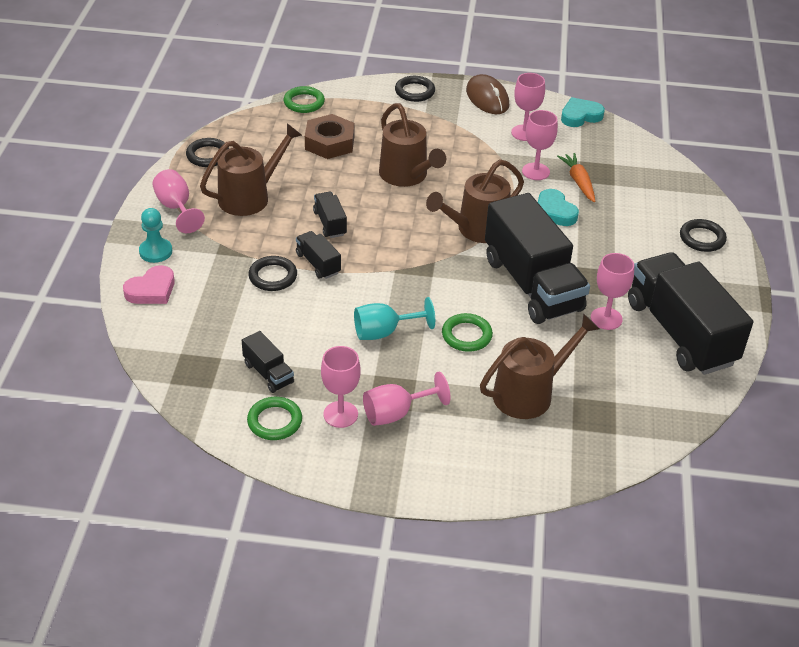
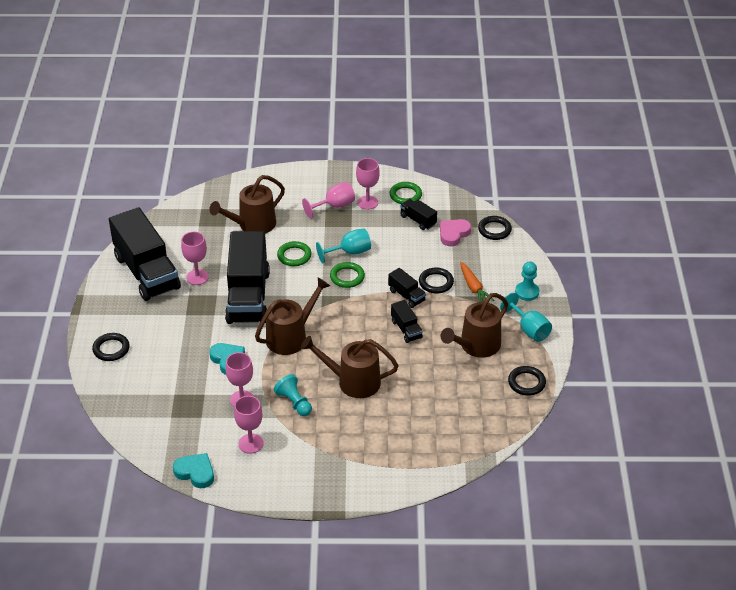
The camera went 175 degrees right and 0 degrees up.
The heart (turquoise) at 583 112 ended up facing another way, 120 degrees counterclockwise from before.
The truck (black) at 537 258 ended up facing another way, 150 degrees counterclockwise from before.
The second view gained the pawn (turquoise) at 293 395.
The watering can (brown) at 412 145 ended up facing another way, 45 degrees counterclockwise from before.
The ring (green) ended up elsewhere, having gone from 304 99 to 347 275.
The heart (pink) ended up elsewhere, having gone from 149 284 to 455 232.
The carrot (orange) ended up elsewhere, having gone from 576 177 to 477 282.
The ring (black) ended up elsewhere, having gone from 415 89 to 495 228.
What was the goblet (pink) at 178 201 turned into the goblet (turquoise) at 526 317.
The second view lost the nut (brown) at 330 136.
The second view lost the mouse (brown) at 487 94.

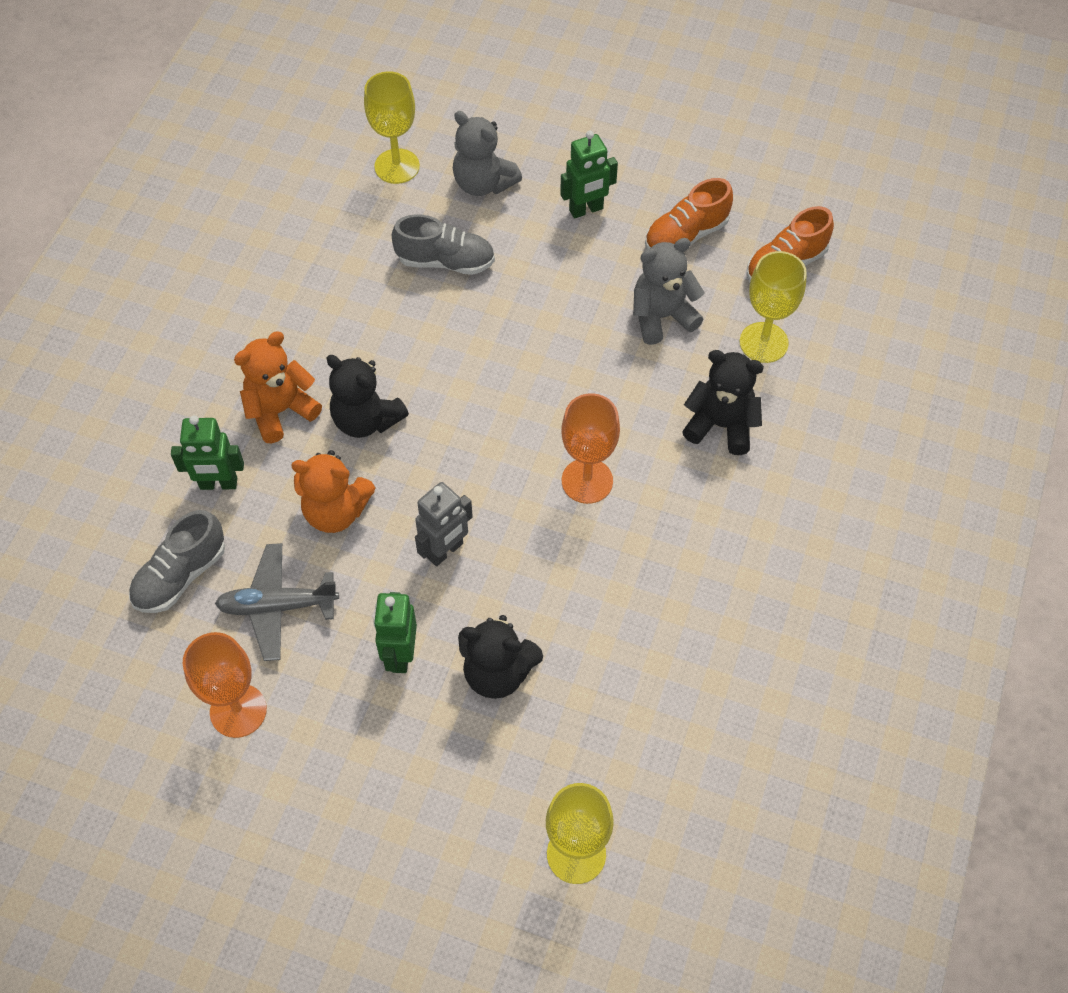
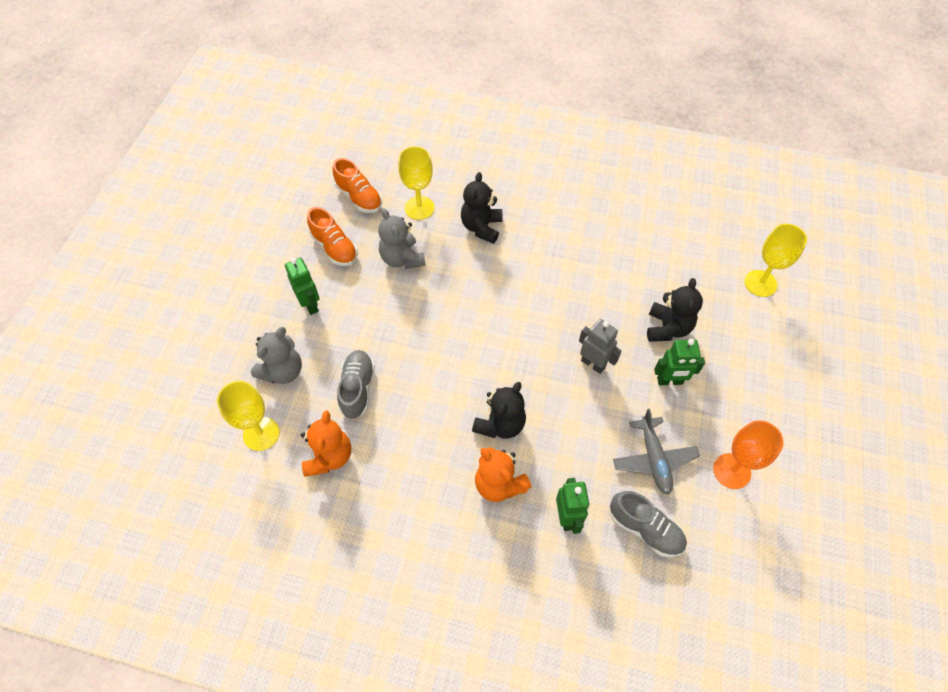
The camera went 95 degrees left and 0 degrees up.
The teddy bear (orange) ended up elsewhere, having gone from 333 491 to 326 443.
The second view lost the goblet (orange) at 590 448.

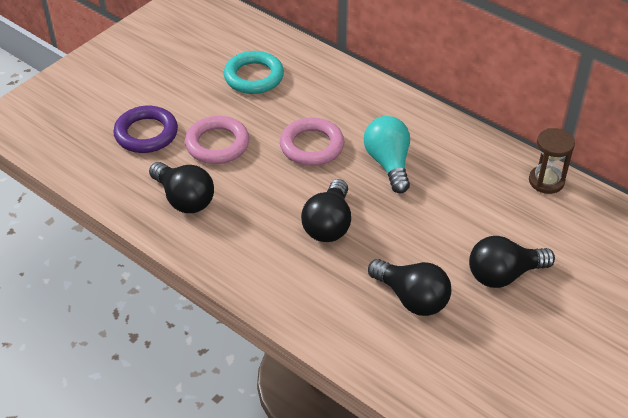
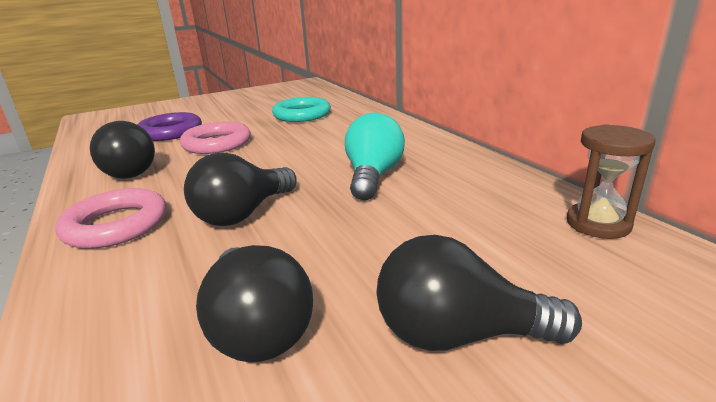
The camera went 25 degrees right and 20 degrees down.
The ring (pink) ended up elsewhere, having gone from 312 141 to 111 218.

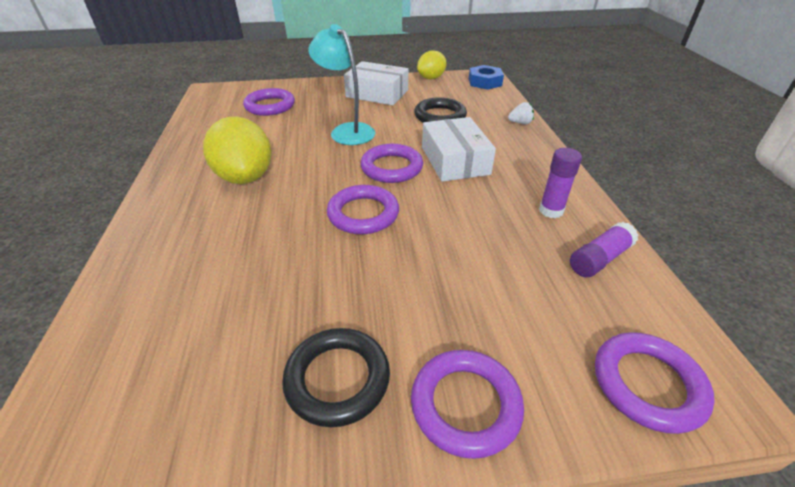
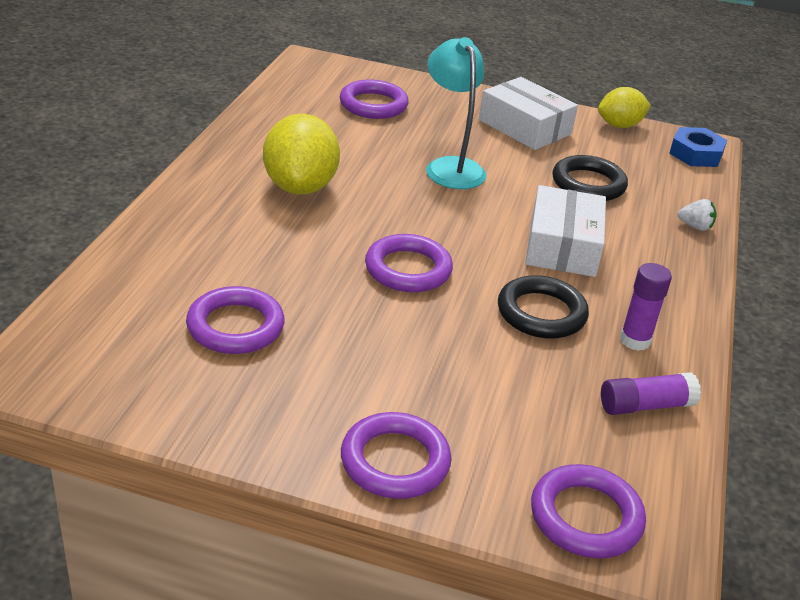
The camera went 20 degrees right and 5 degrees down.
The ring (purple) ended up elsewhere, having gone from 391 163 to 235 320.
The ring (black) ended up elsewhere, having gone from 336 377 to 543 307.

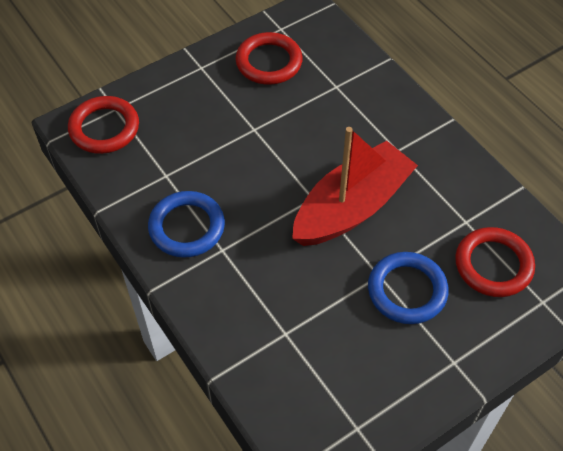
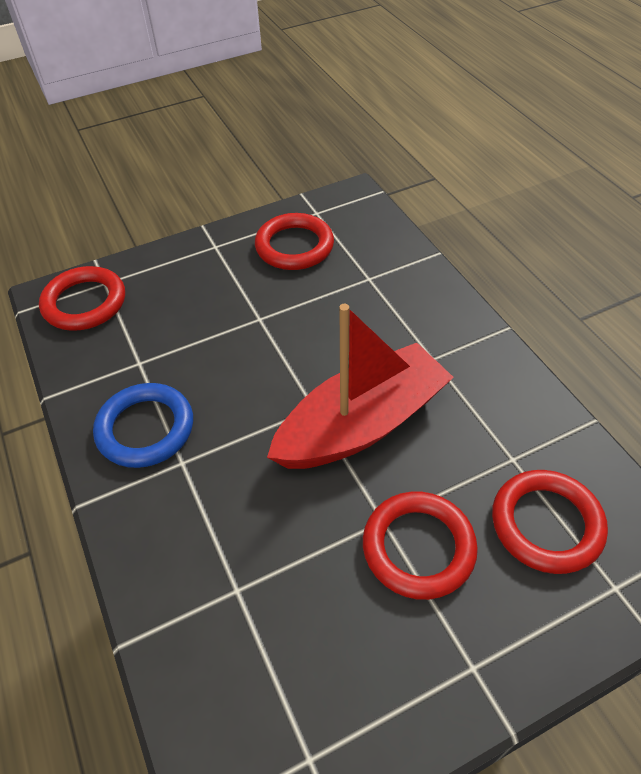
The camera went 10 degrees right and 5 degrees down.
What was the ring (blue) at 408 288 turned into the ring (red) at 420 545.

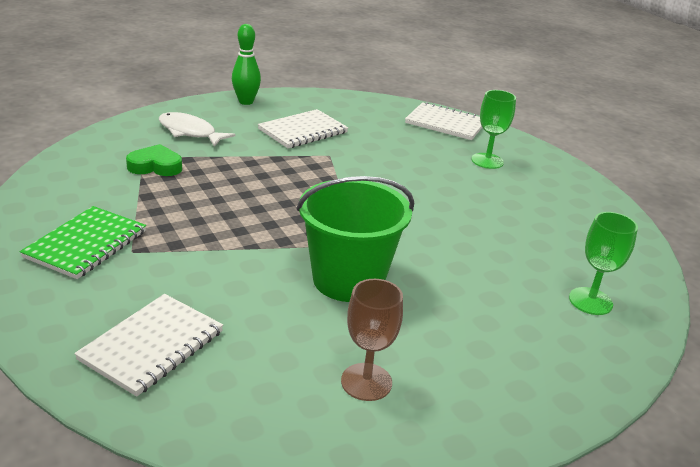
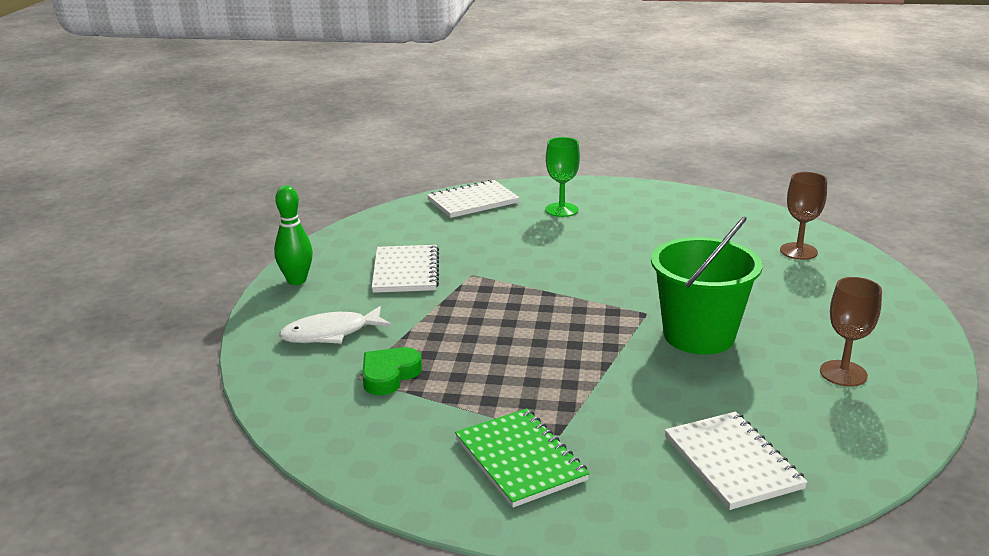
The camera went 50 degrees left and 5 degrees down.
What was the goblet (green) at 603 263 turned into the goblet (brown) at 803 216.

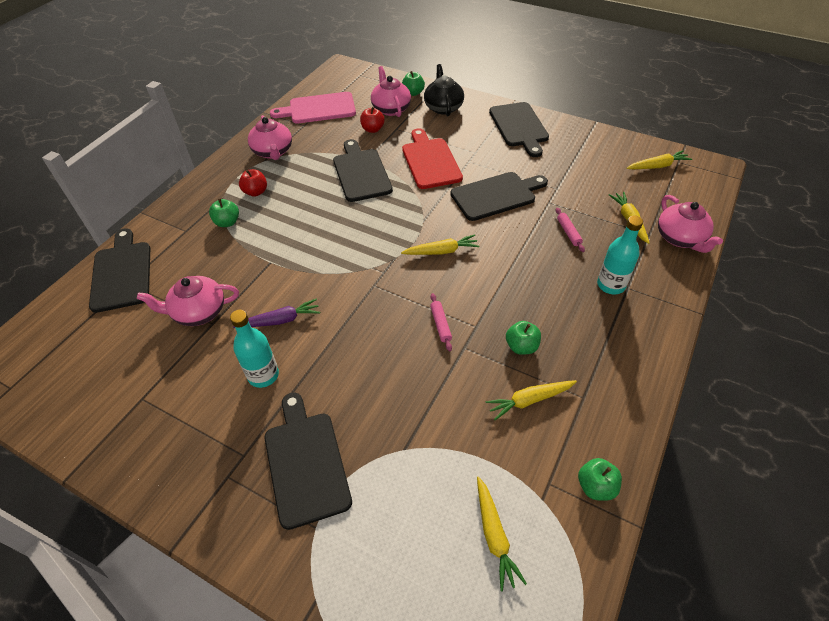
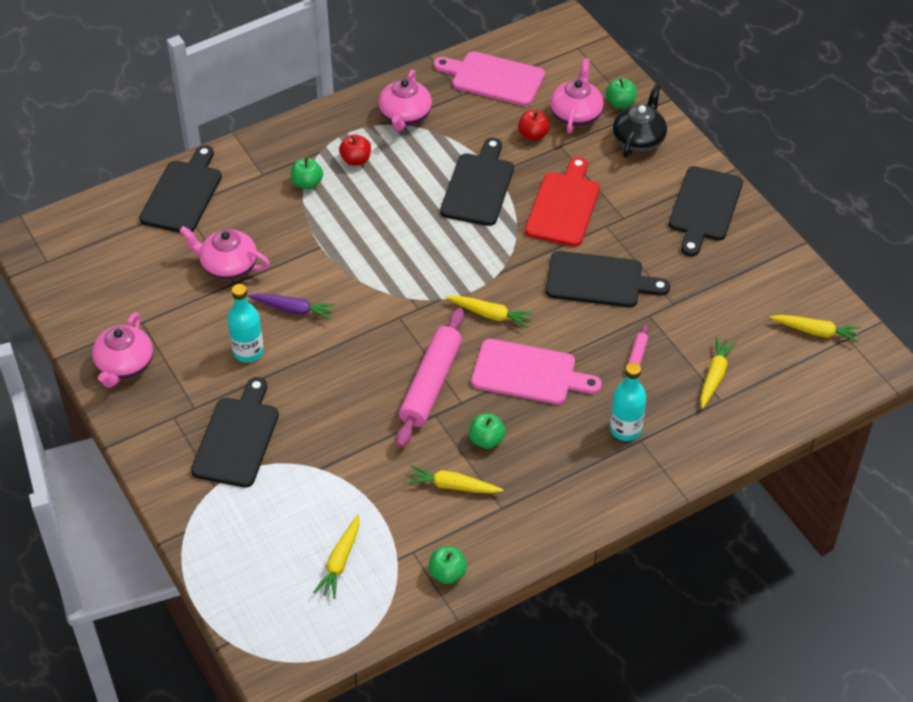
The camera went 30 degrees right and 0 degrees up.
The teapot (pink) ended up elsewhere, having gone from 690 224 to 122 350.
The size of the rolling pin (pink) at 441 322 changed by a factor of 2.33.
The second view gained the cutting board (pink) at 536 372.

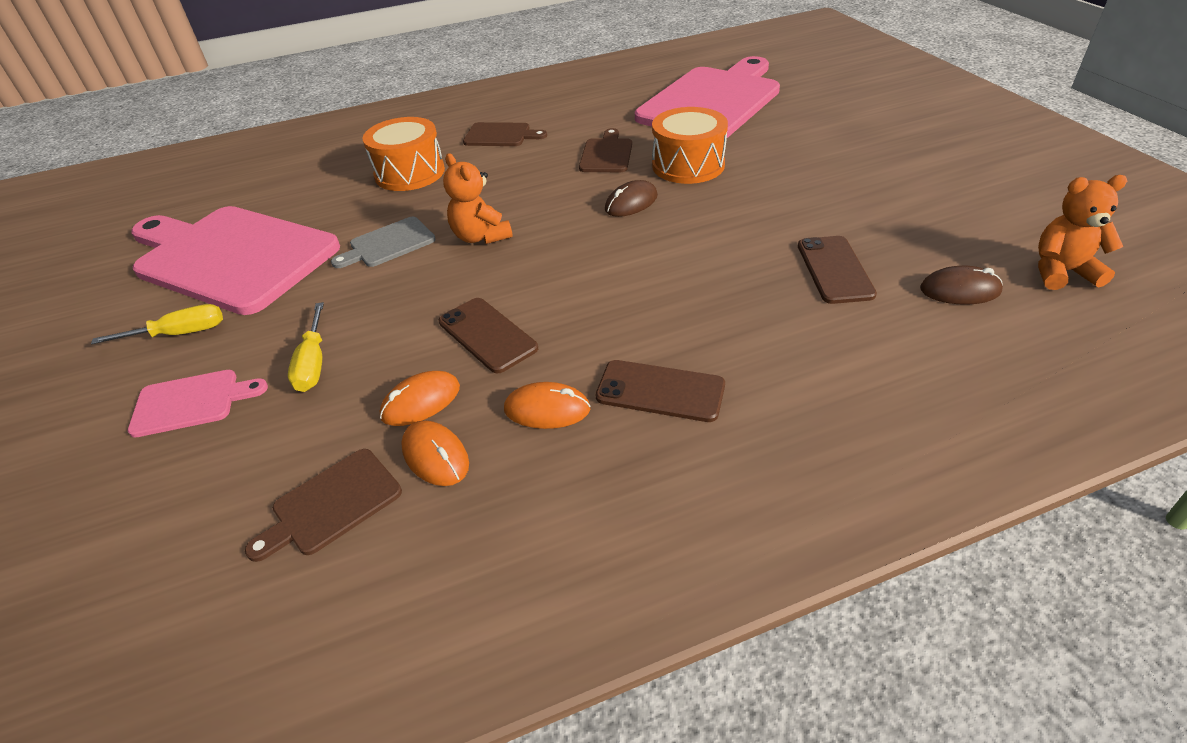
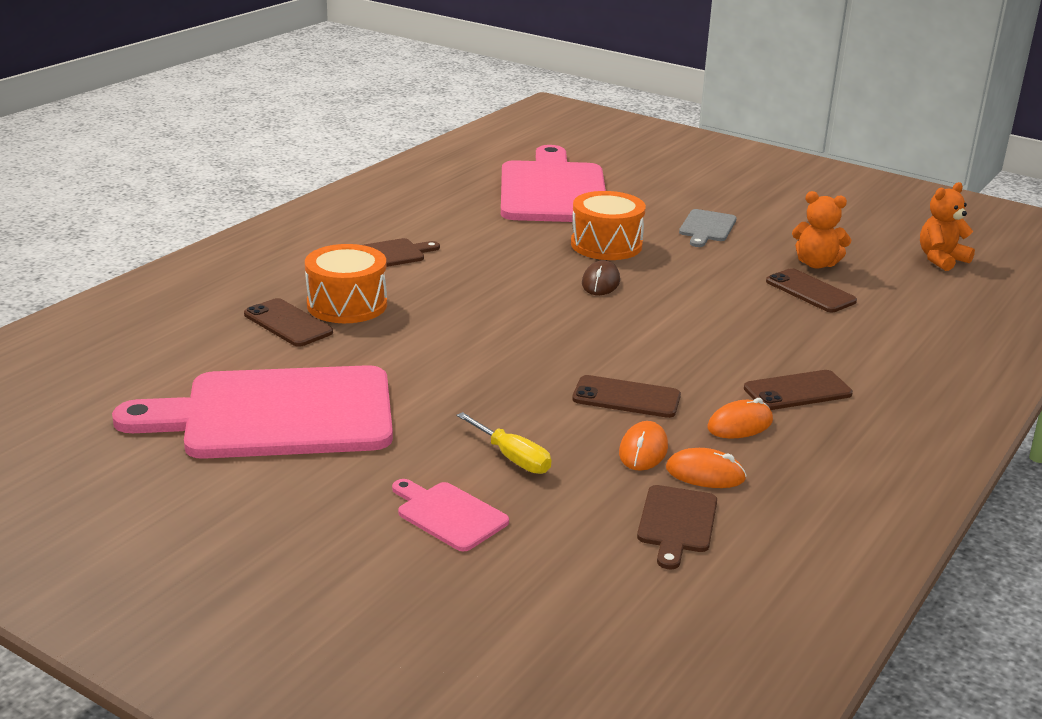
The camera went 40 degrees left and 15 degrees down.
The second view gained the phone (brown) at 288 322.
The cutting board (pink) at 198 403 ended up facing another way, 90 degrees counterclockwise from before.
The cutting board (grey) ended up elsewhere, having gone from 383 242 to 708 228.
The teddy bear (orange) ended up elsewhere, having gone from 478 198 to 821 230.
The second view lost the screwdriver (yellow) at 157 324.
The second view lost the cutting board (brown) at 605 150.
The second view lost the mouse (brown) at 961 285.

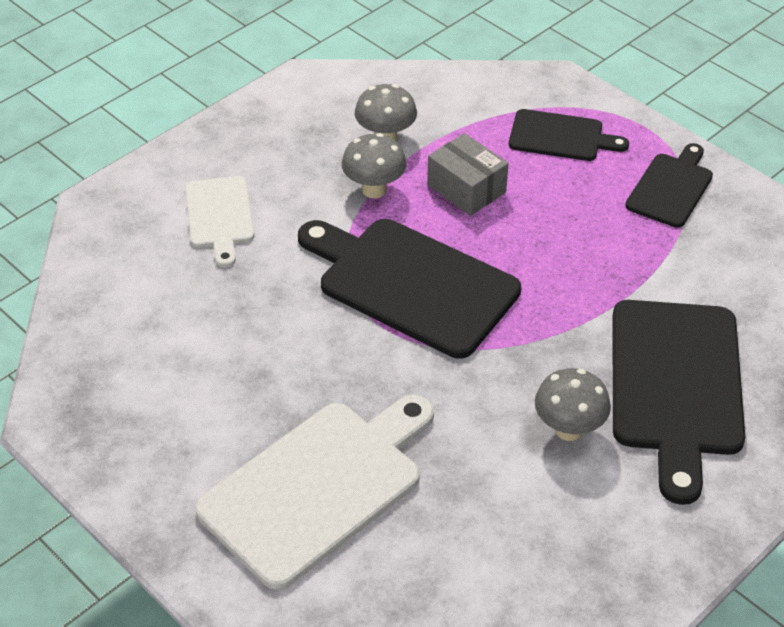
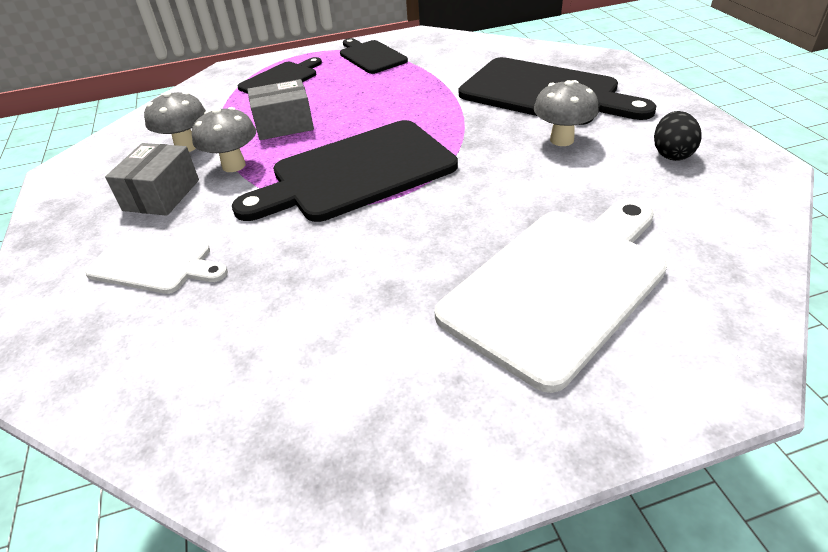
The camera went 60 degrees left and 5 degrees down.
The second view gained the box (grey) at 152 179.
The cutting board (white) at 314 492 ended up facing another way, 60 degrees clockwise from before.
The second view gained the egg (black) at 678 136.

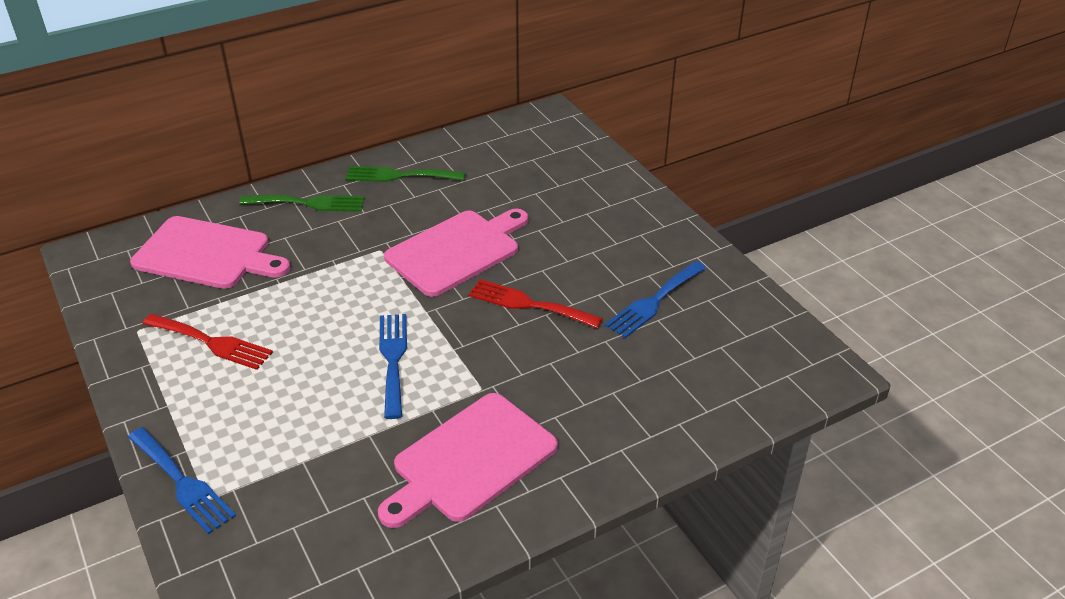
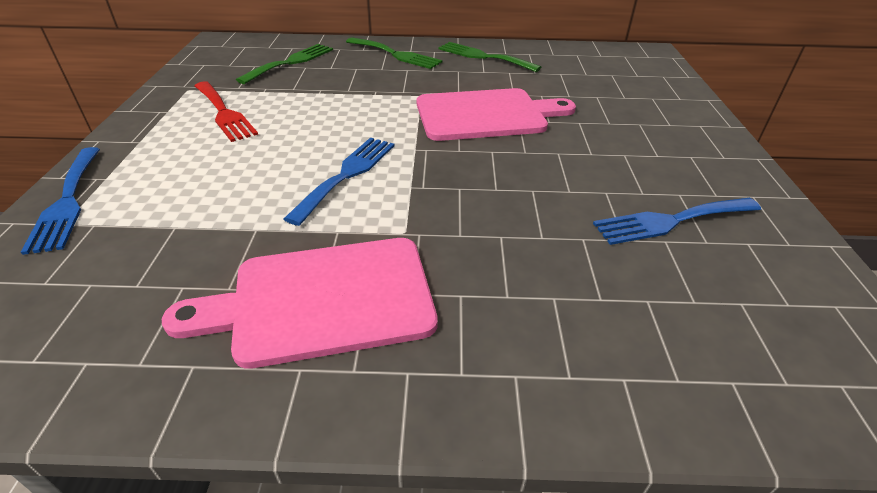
The camera went 30 degrees right and 0 degrees up.
Where the cutting board (pink) stood at 210 252, the fork (green) came to stand at 284 64.
The second view lost the fork (red) at 536 304.

